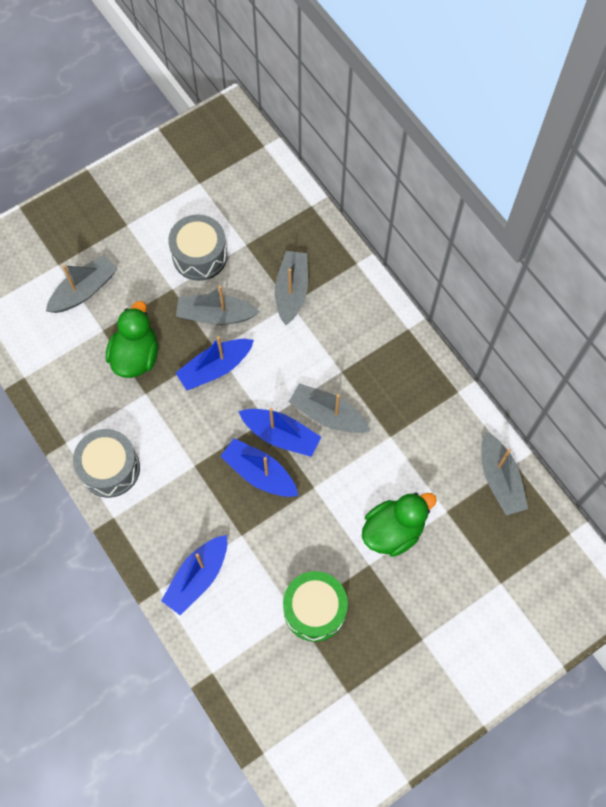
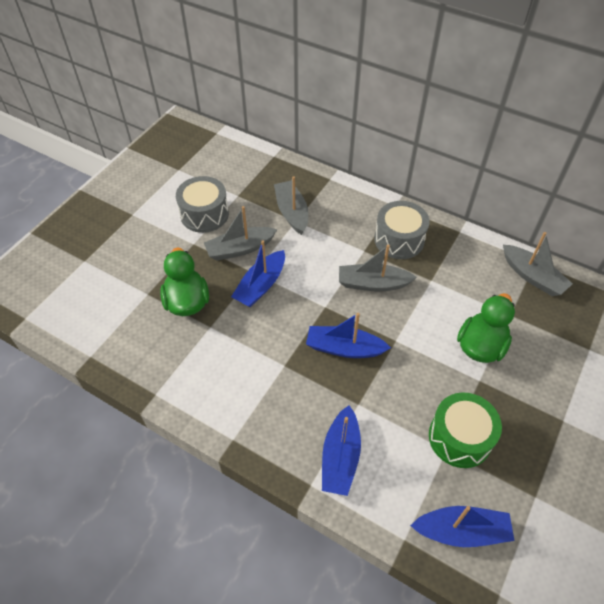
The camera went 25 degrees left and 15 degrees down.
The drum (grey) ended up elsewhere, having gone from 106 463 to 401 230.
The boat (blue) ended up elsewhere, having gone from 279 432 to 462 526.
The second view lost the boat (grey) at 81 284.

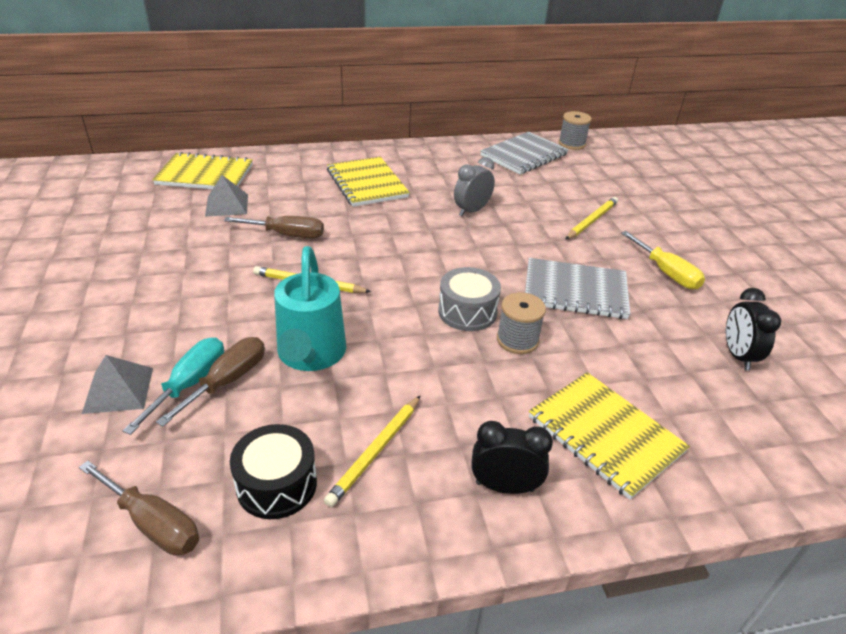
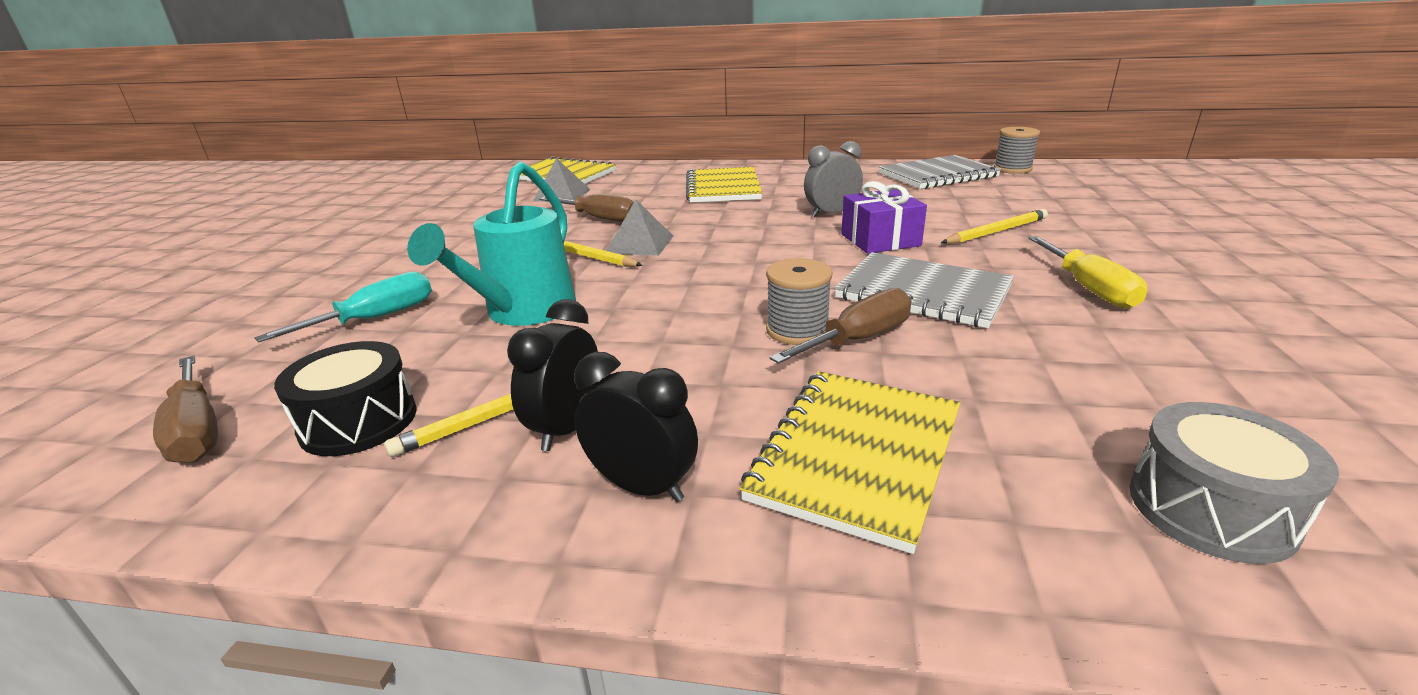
The camera went 25 degrees right and 10 degrees down.
The clock (black) ended up elsewhere, having gone from 753 329 to 552 375.
The pyramid (grey) ended up elsewhere, having gone from 117 384 to 640 228.
The notebook (yellow) at 609 436 ended up facing another way, 45 degrees clockwise from before.
The screwdriver (brown) ended up elsewhere, having gone from 210 382 to 840 326.
The second view gained the gift (purple) at 884 217.
The drum (grey) ended up elsewhere, having gone from 469 299 to 1234 483.

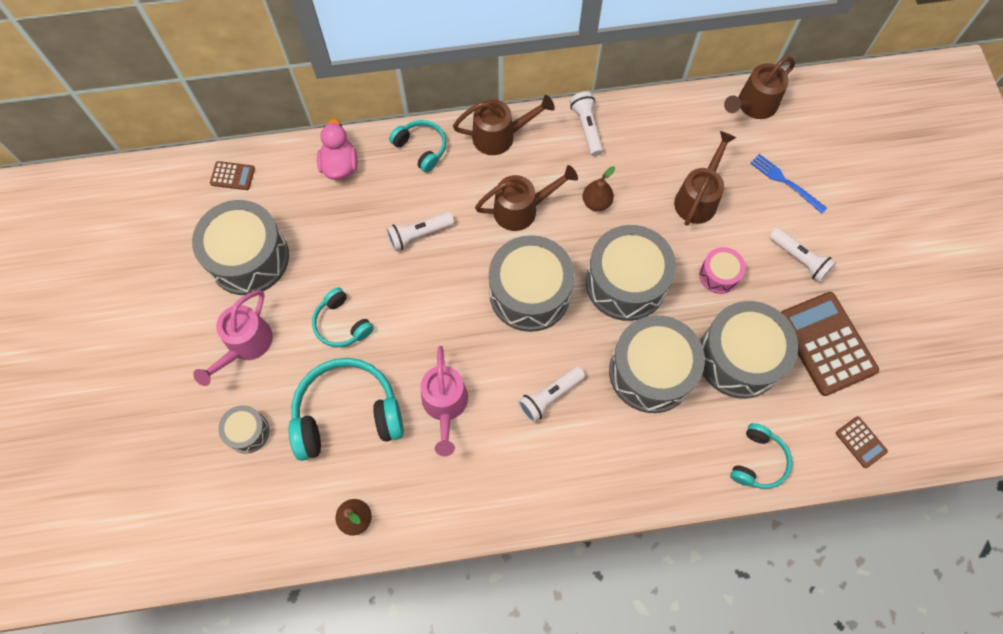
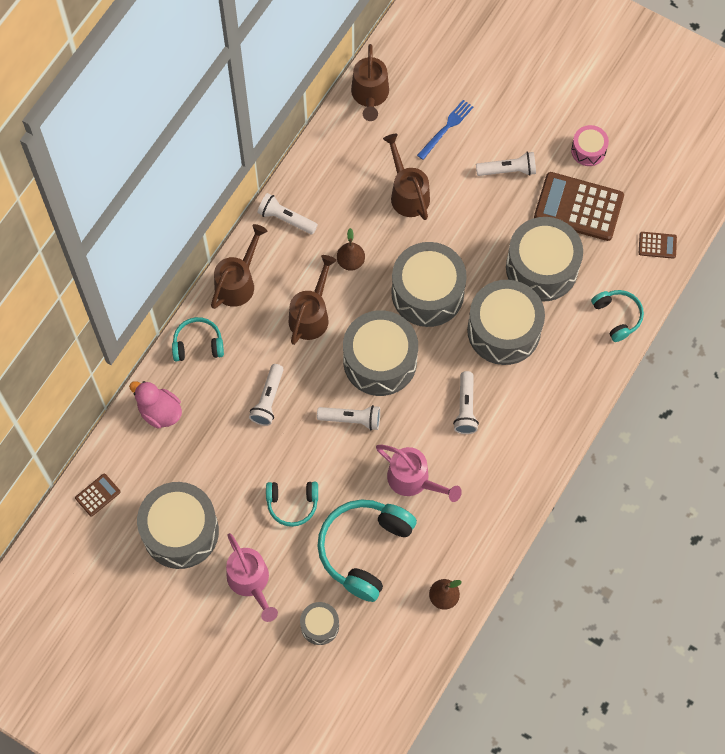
The camera went 50 degrees left and 0 degrees up.
The second view gained the flashlight (white) at 348 417.
The fork (blue) at 788 183 ended up facing another way, 135 degrees clockwise from before.
The drum (pink) ended up elsewhere, having gone from 722 270 to 590 145.

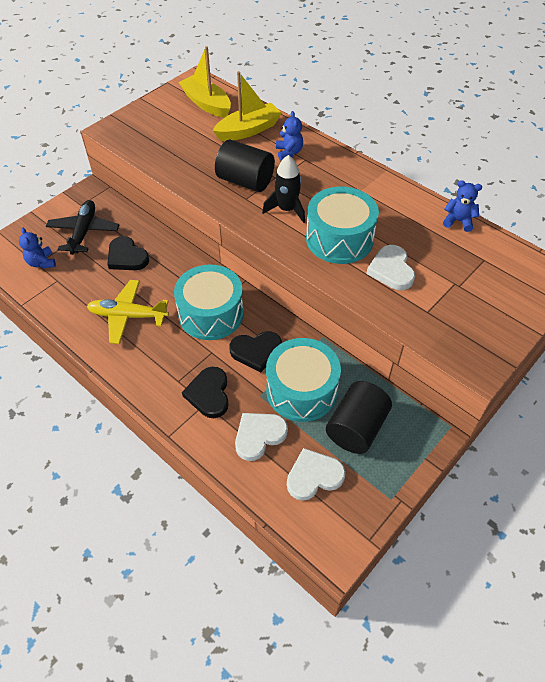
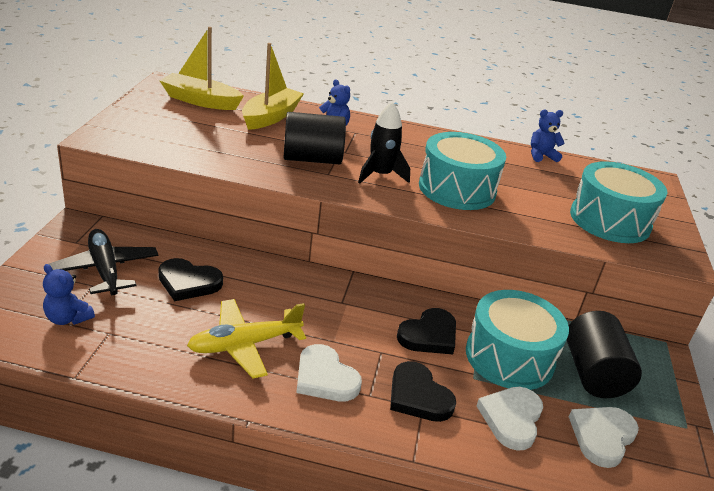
The camera went 35 degrees left and 20 degrees down.
The heart (white) ended up elsewhere, having gone from 390 267 to 329 372.
The drum (turquoise) ended up elsewhere, having gone from 209 302 to 619 202.

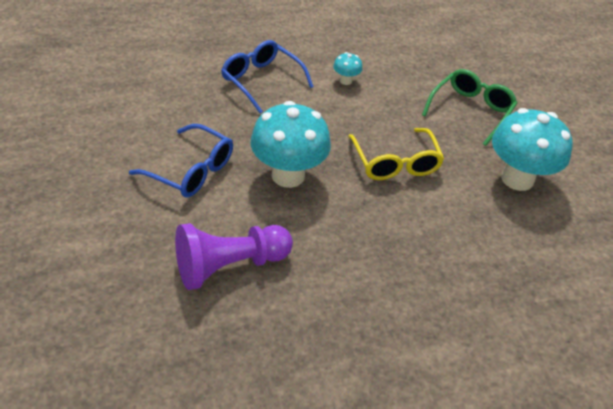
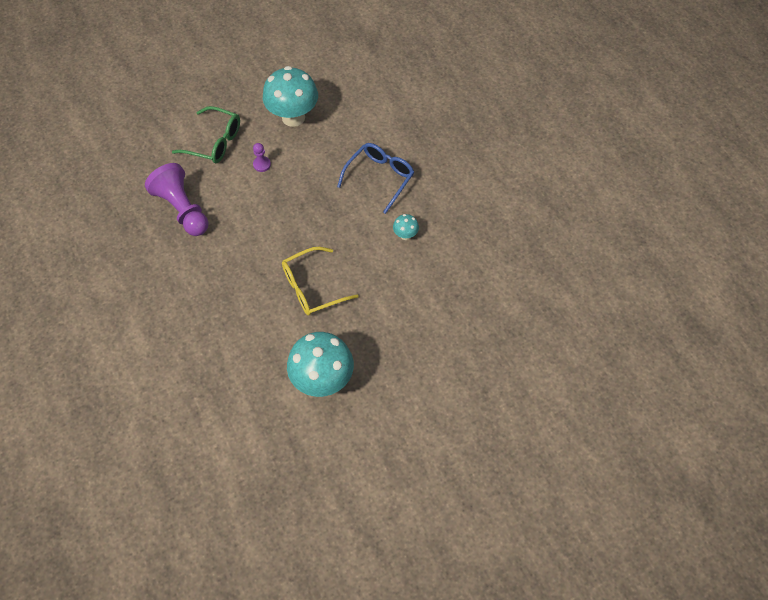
The camera went 80 degrees right and 15 degrees up.
The glasses (green) ended up elsewhere, having gone from 469 107 to 206 134.
Where the glasses (blue) stood at 181 160, the pawn (purple) came to stand at 262 157.
The mushroom (turquoise) ended up elsewhere, having gone from 290 144 to 290 96.

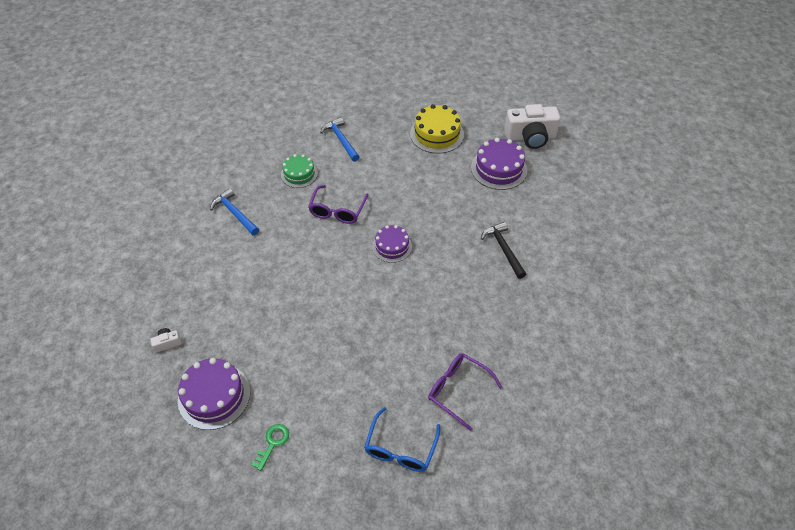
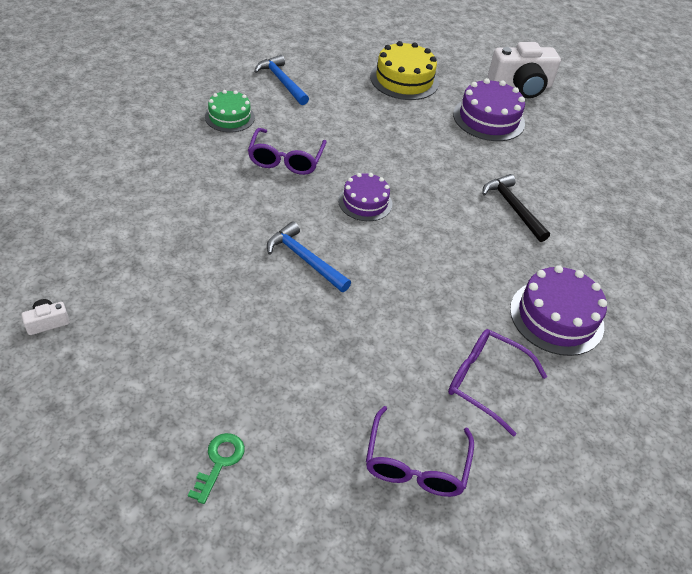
The camera went 10 degrees left and 5 degrees down.
The hammer (blue) ended up elsewhere, having gone from 234 211 to 309 256.
What was the glasses (blue) at 402 439 turned into the glasses (purple) at 420 451.
The cake (purple) ended up elsewhere, having gone from 214 394 to 558 310.

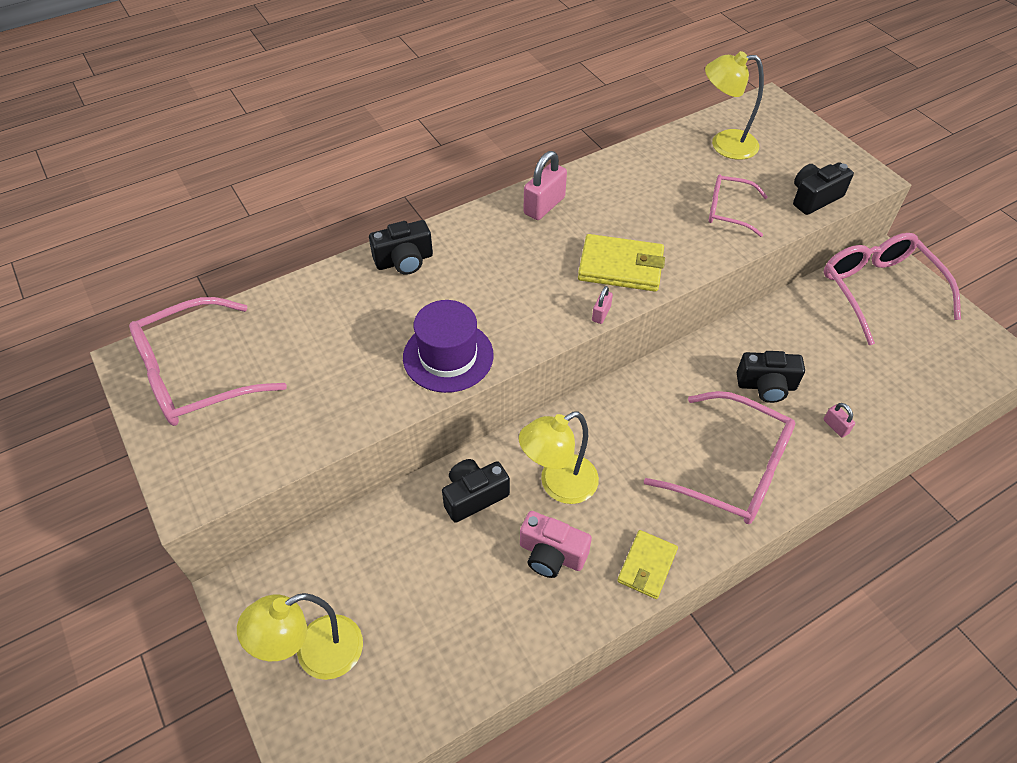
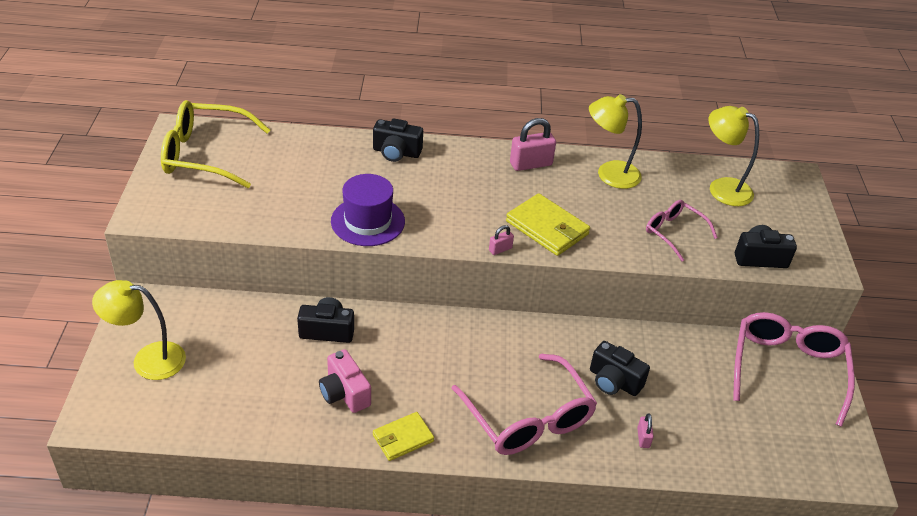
The camera went 30 degrees right and 10 degrees down.
What was the glasses (pink) at 208 361 turned into the glasses (yellow) at 215 144.
The lamp (yellow) ended up elsewhere, having gone from 559 458 to 615 141.

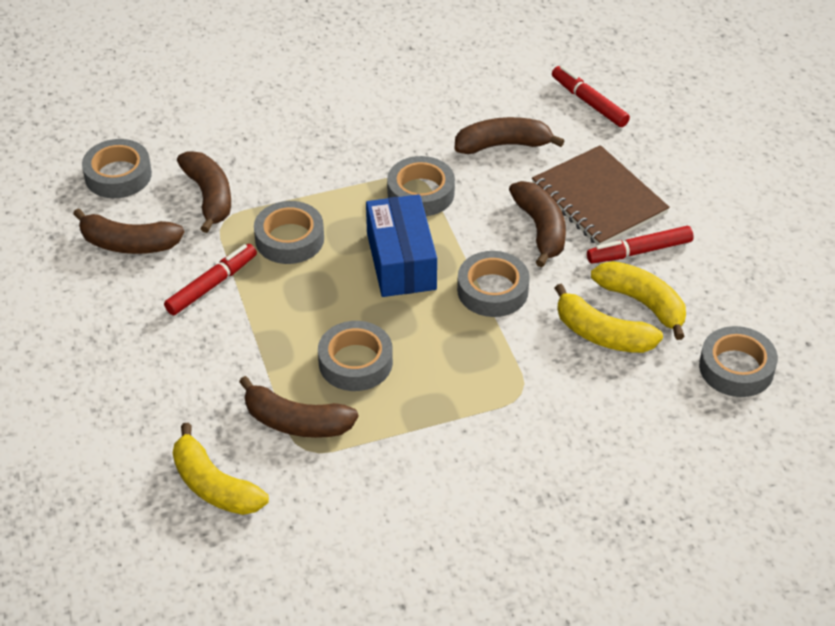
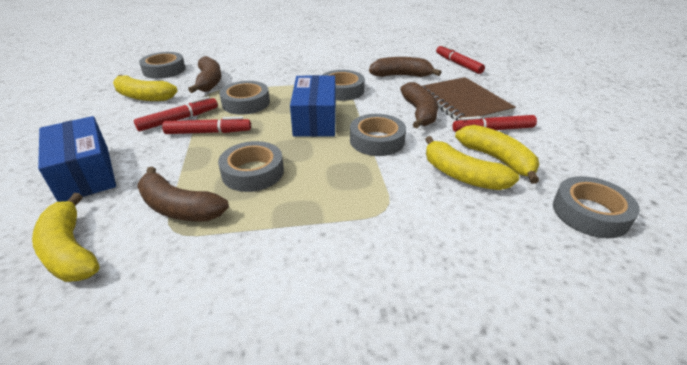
The camera went 10 degrees right and 10 degrees down.
The second view gained the box (blue) at 77 159.
What was the banana (brown) at 128 231 turned into the banana (yellow) at 145 88.
The second view gained the marker (red) at 206 125.

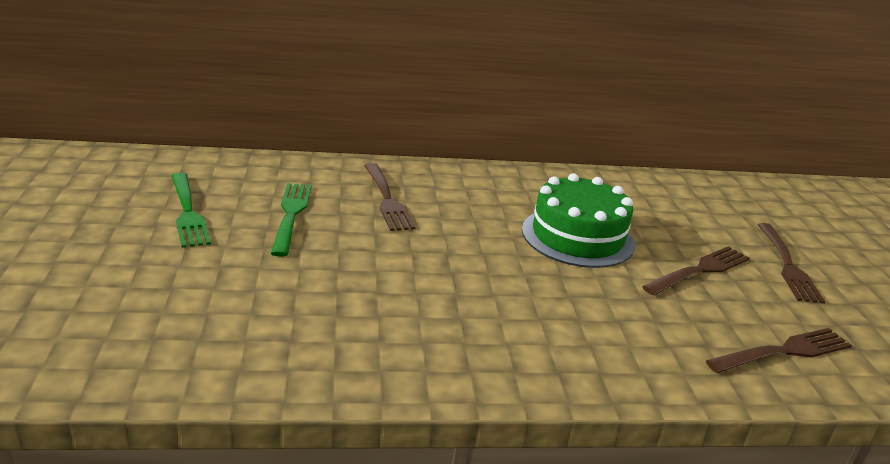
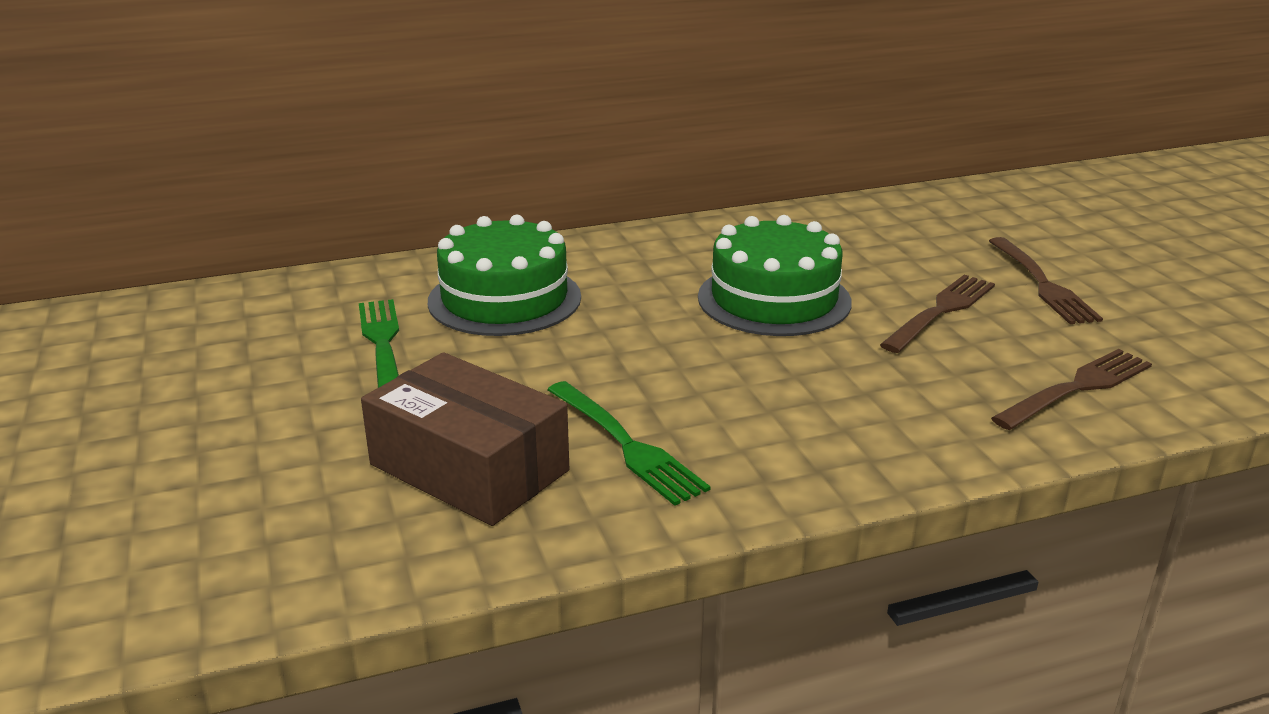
The camera went 10 degrees left and 0 degrees up.
The second view gained the box (brown) at 465 439.
Where the fork (brown) stood at 390 197, the cake (green) came to stand at 504 275.
The fork (green) ended up elsewhere, having gone from 191 210 to 629 443.

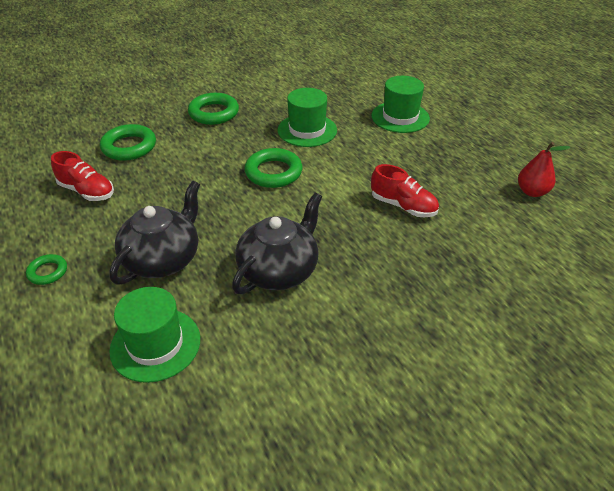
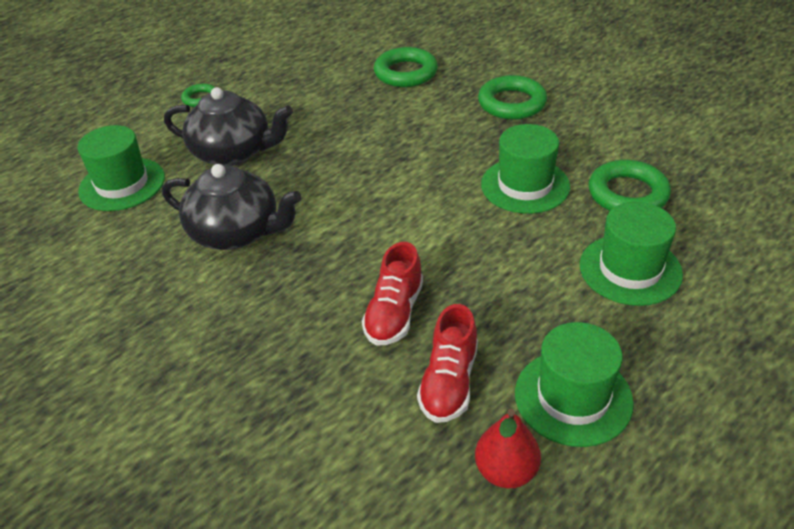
The camera went 75 degrees right and 0 degrees up.
The shoe (red) ended up elsewhere, having gone from 82 176 to 447 363.
The second view gained the hat (green) at 574 384.
The ring (green) ended up elsewhere, having gone from 273 168 to 630 185.

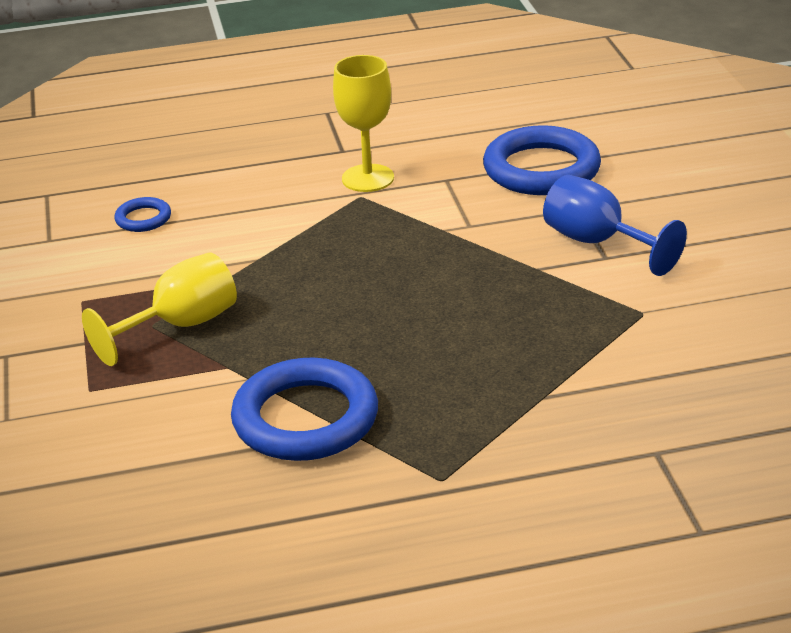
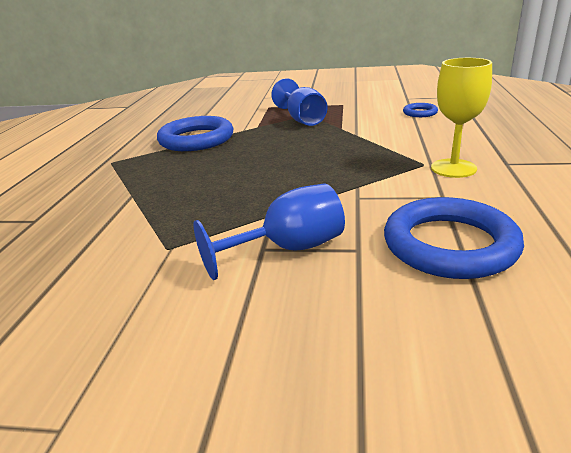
The camera went 110 degrees right and 5 degrees down.
What was the goblet (yellow) at 159 309 turned into the goblet (blue) at 299 102.

